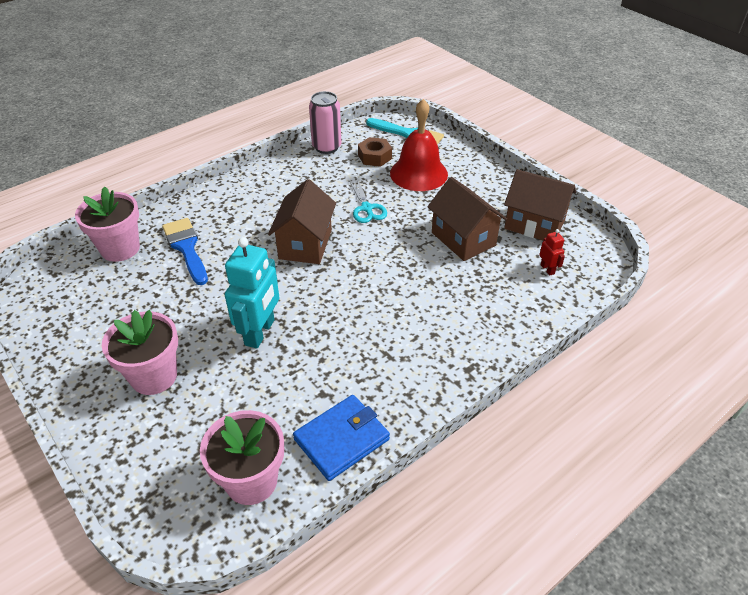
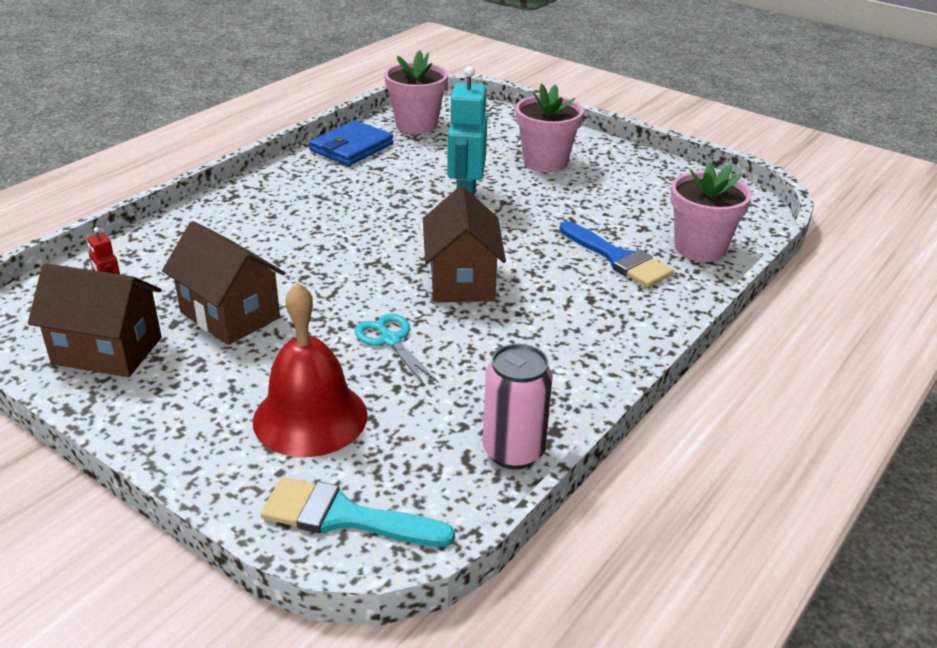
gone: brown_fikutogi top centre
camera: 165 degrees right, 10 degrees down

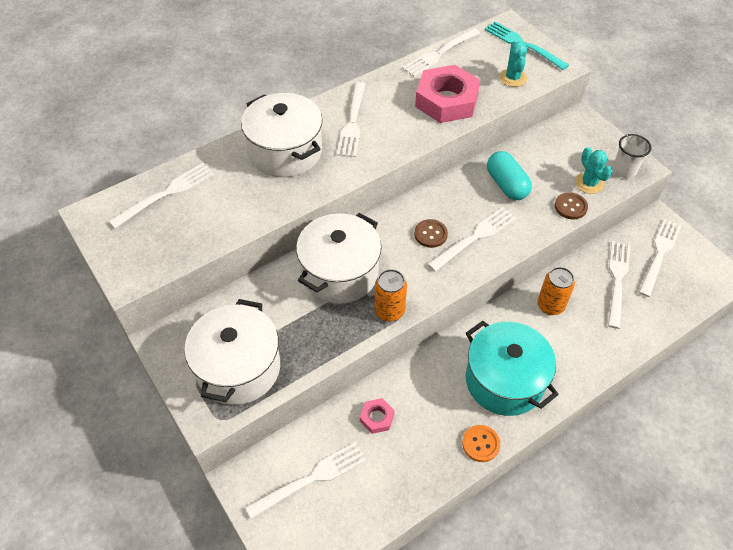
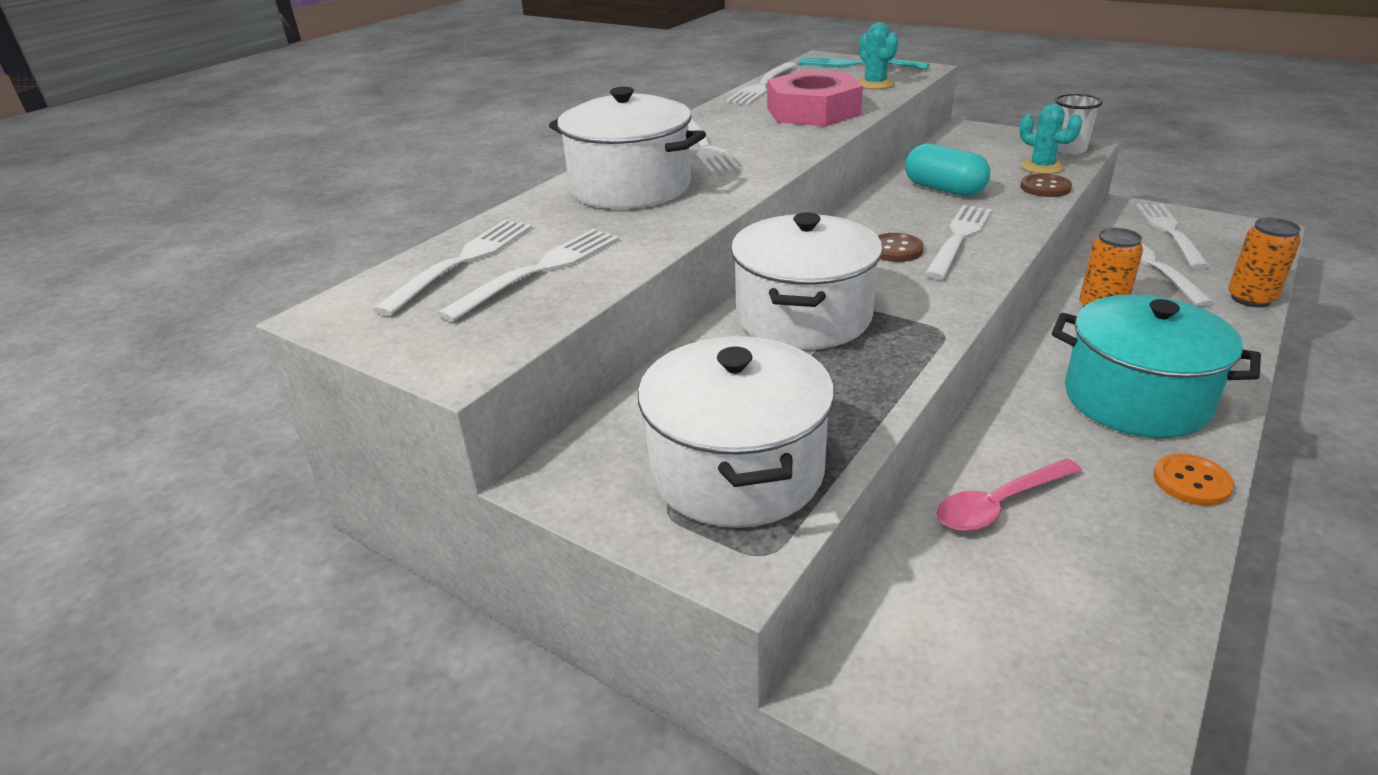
shifted: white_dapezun (no. 2 from left) bottom centre to centre; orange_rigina (no. 1 from left in the first image) centre to orange_rigina (no. 2 from left) middle right
swapped: pink_fikutogi (no. 1 from left) bottom centre to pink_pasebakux middle right
camera: 20 degrees left, 20 degrees down

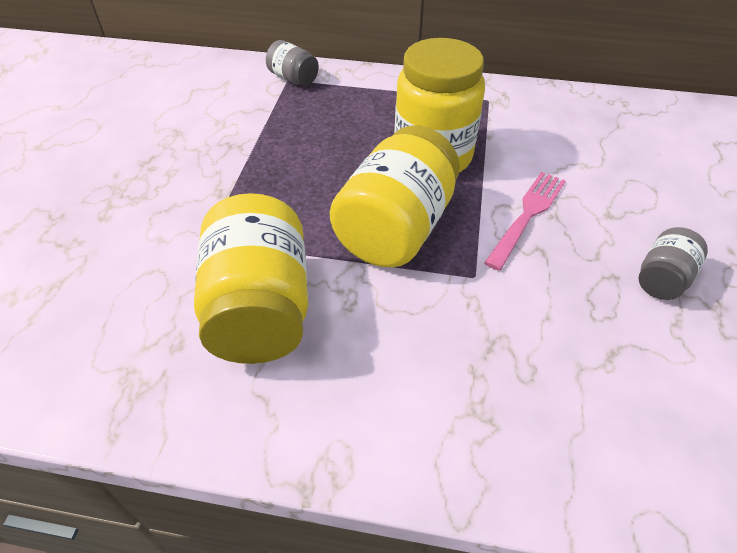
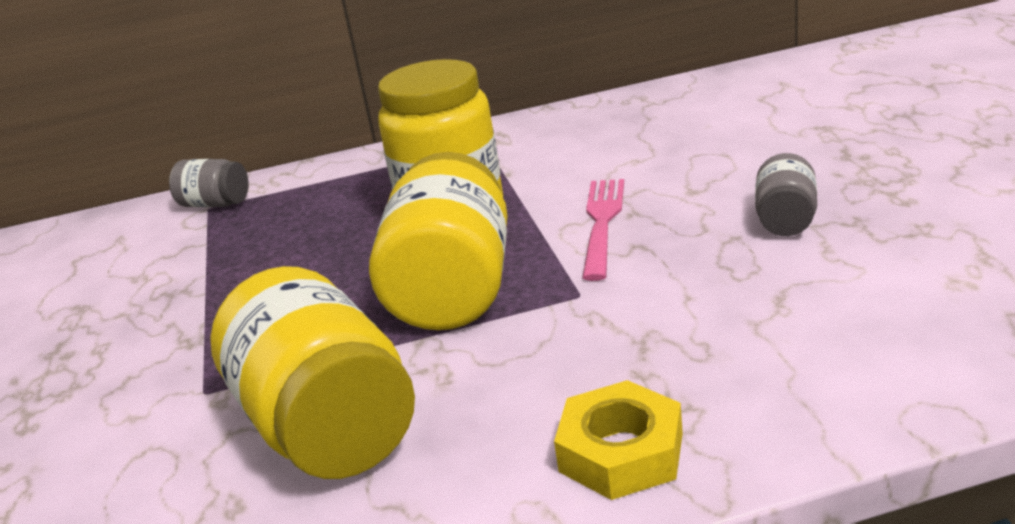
new: yellow_fikutogi bottom centre
camera: 20 degrees left, 20 degrees down

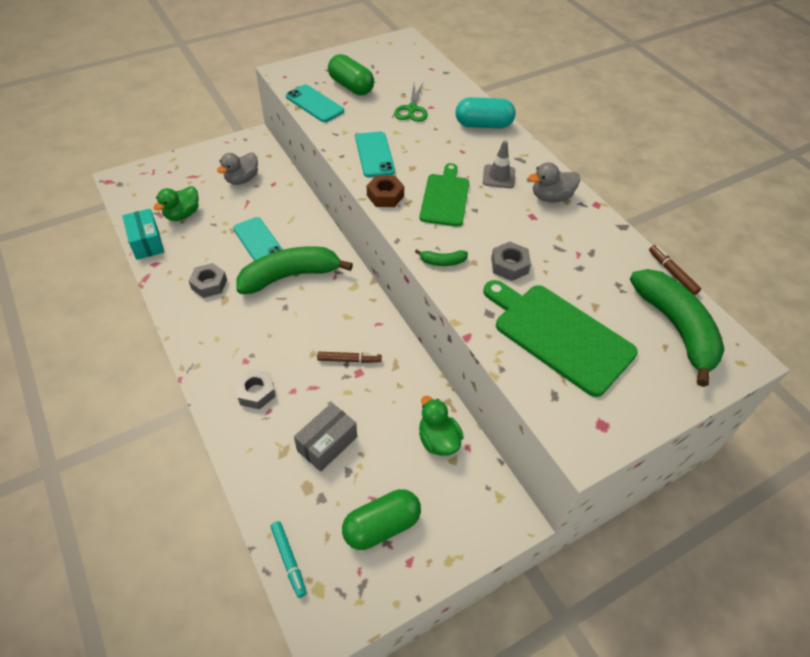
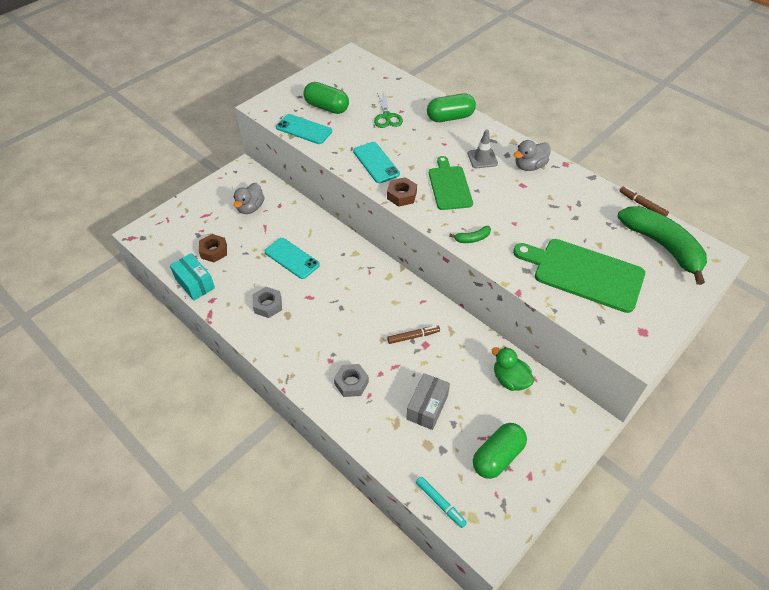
gone: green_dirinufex (no. 1 from left) centre; grey_fikutogi (no. 3 from left) centre
swapped: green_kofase (no. 1 from left) top left to brown_fikutogi (no. 1 from left) middle left
repainted: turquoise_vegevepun top centre to green_vegevepun (no. 2 from left) top centre
camera: 15 degrees left, 0 degrees up

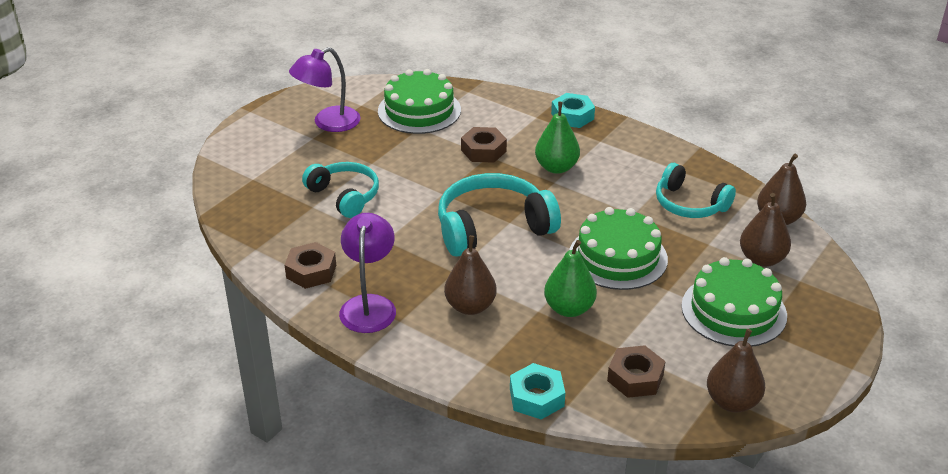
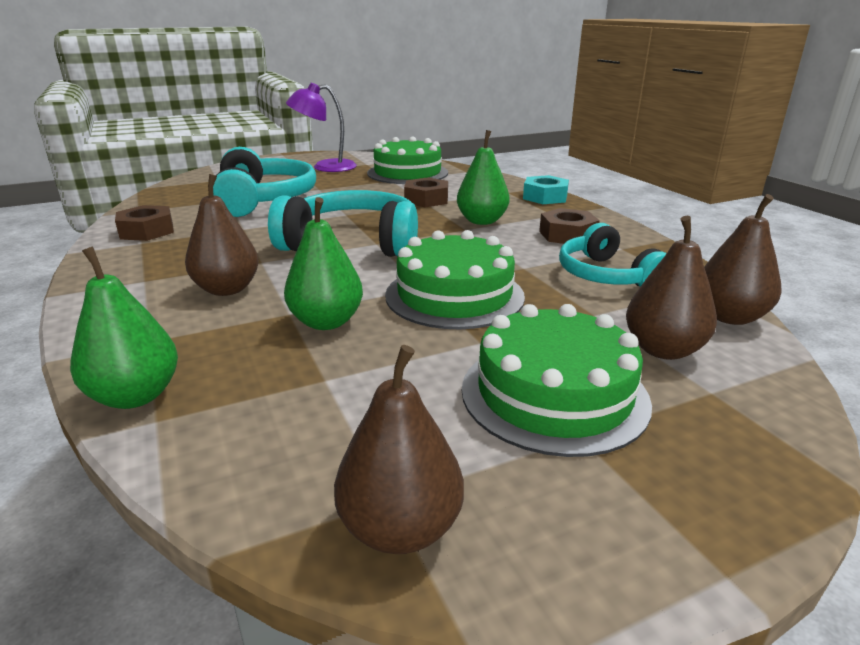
gone: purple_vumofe (no. 2 from left) centre
shifted: brown_fikutogi (no. 3 from left) bottom right to centre
swapped: turquoise_fikutogi (no. 1 from left) bottom centre to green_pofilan (no. 1 from left) middle left
scaled: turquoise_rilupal (no. 1 from left) centre = top left x1.53
camera: 30 degrees right, 10 degrees down

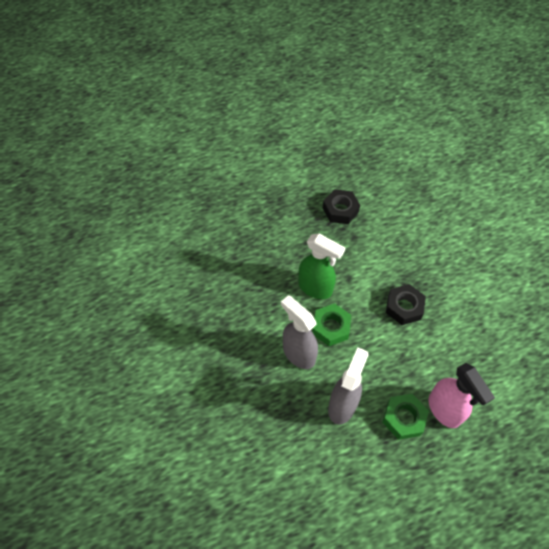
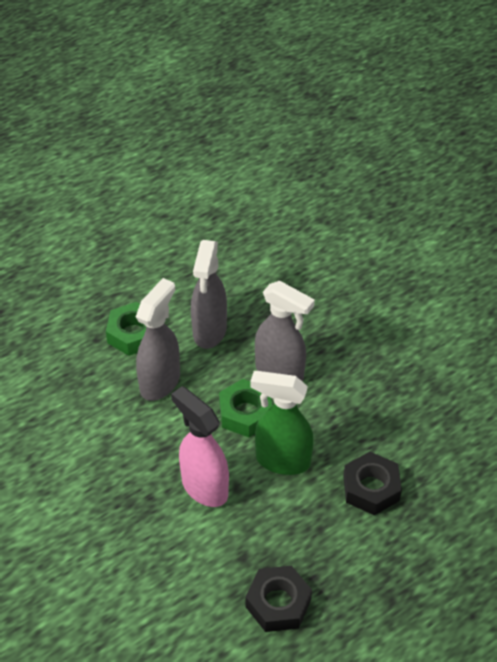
new: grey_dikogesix (no. 1 from left) middle left
shifted: black_fikutogi (no. 2 from left) middle right to bottom right; pink_dikogesix bottom right to bottom centre
camera: 165 degrees right, 10 degrees down

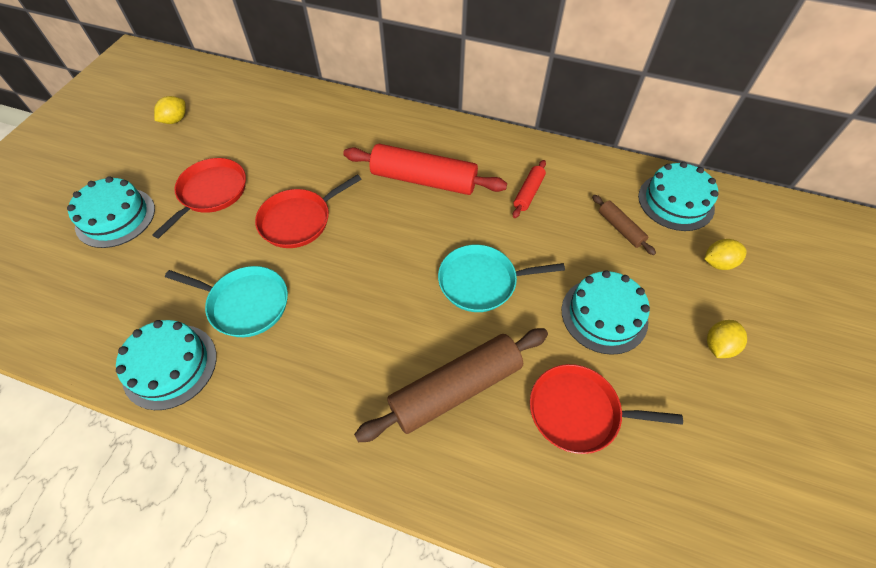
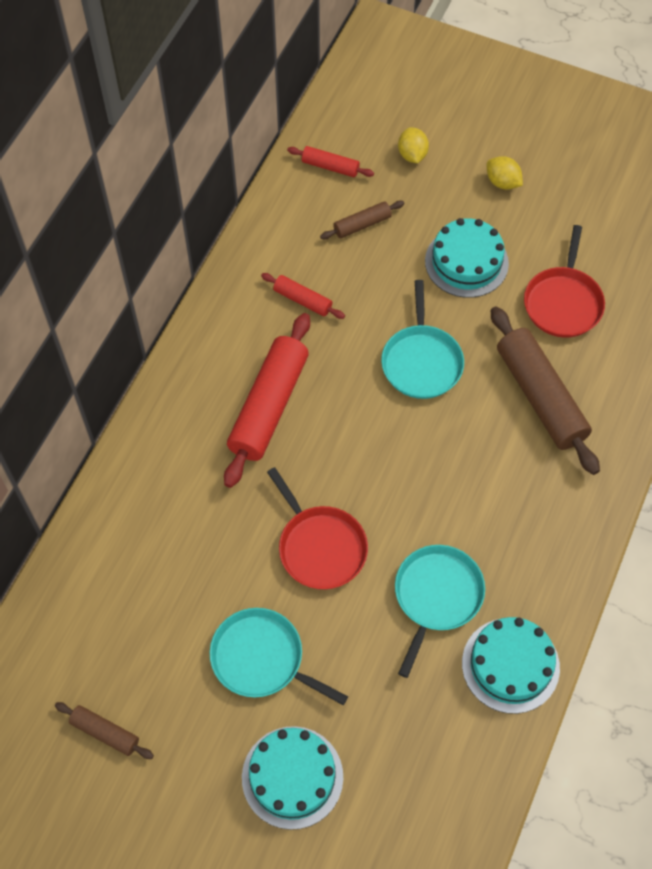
swapped: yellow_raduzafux (no. 1 from left) top left to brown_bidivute (no. 1 from left) bottom left; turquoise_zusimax (no. 4 from left) middle right to red_bidivute (no. 3 from left) top centre
repainted: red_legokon (no. 1 from left) middle left to turquoise_legokon (no. 1 from left) bottom centre
camera: 85 degrees left, 5 degrees up

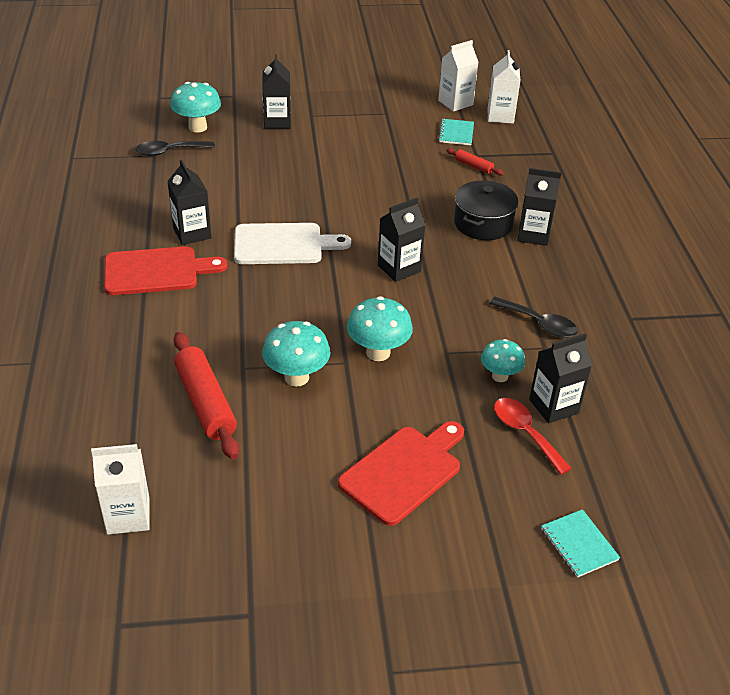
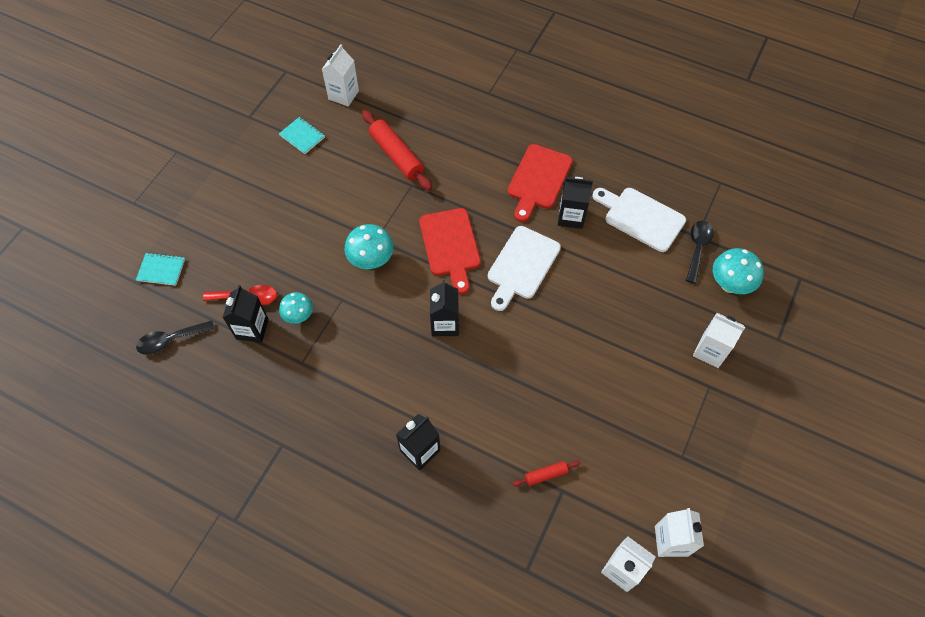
gone: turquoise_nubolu (no. 2 from left) centre; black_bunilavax top centre
new: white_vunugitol (no. 2 from left) middle right
shifted: red_vunugitol (no. 2 from left in the first image) bottom centre to red_vunugitol (no. 1 from left) centre; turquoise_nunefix (no. 1 from left in the first image) top centre to turquoise_nunefix (no. 2 from left) top left; black_pasebakux (no. 2 from left in the first image) middle right to black_pasebakux (no. 1 from left) middle left
repainted: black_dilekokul (no. 2 from left) top centre to white_dilekokul (no. 4 from left) middle right
rotated: red_bidivute (no. 1 from left) middle left = top centre 45 degrees clockwise
camera: 125 degrees right, 20 degrees up

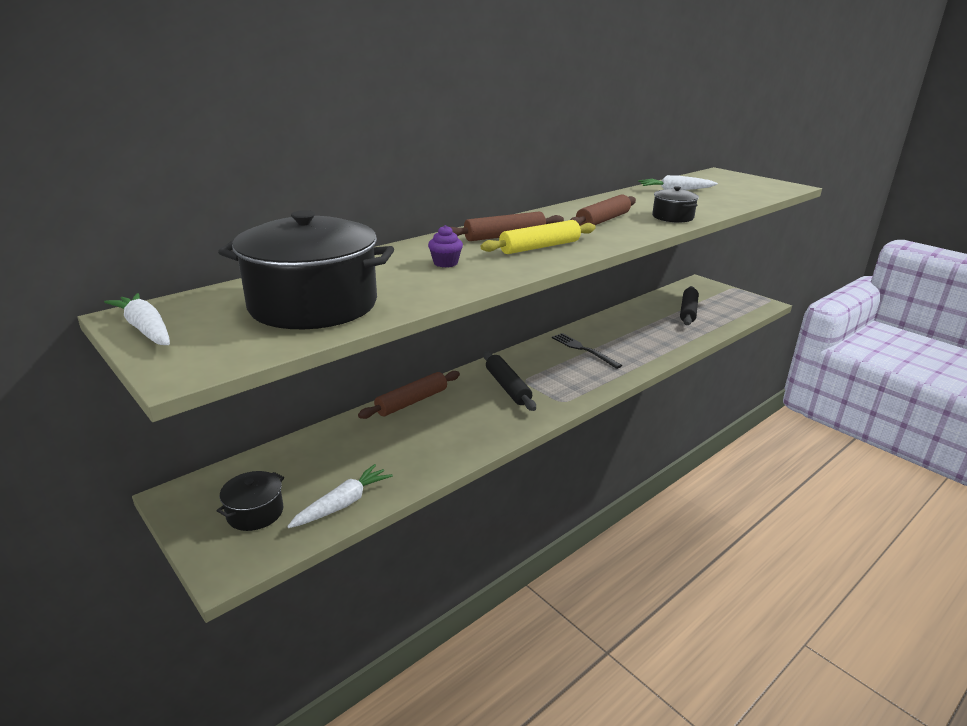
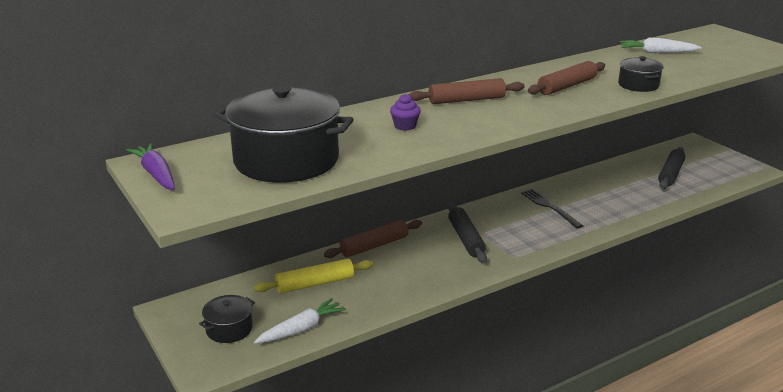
shifted: yellow_bidivute top centre to bottom centre
repainted: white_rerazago (no. 1 from left) middle left to purple_rerazago middle left
camera: 10 degrees right, 0 degrees up

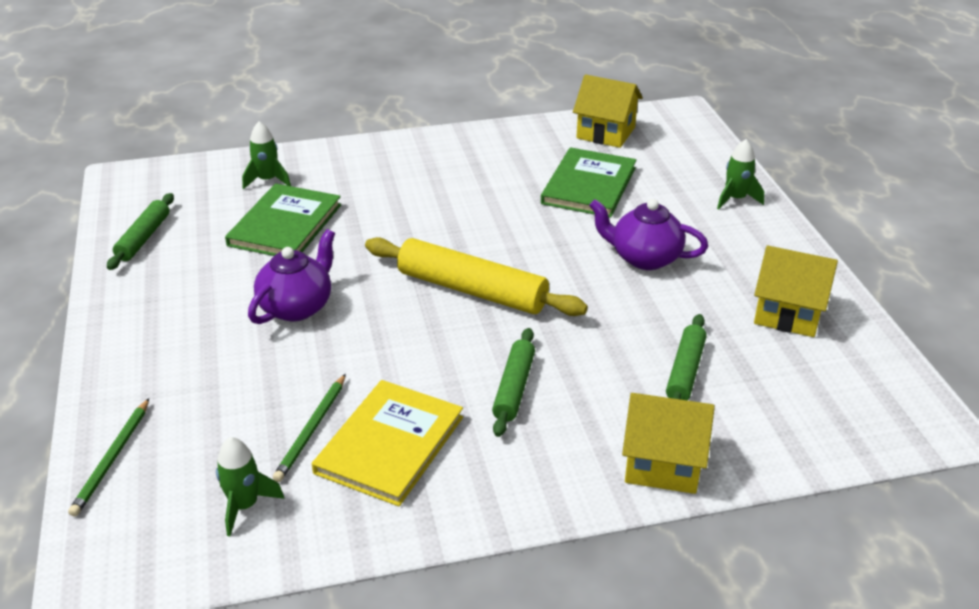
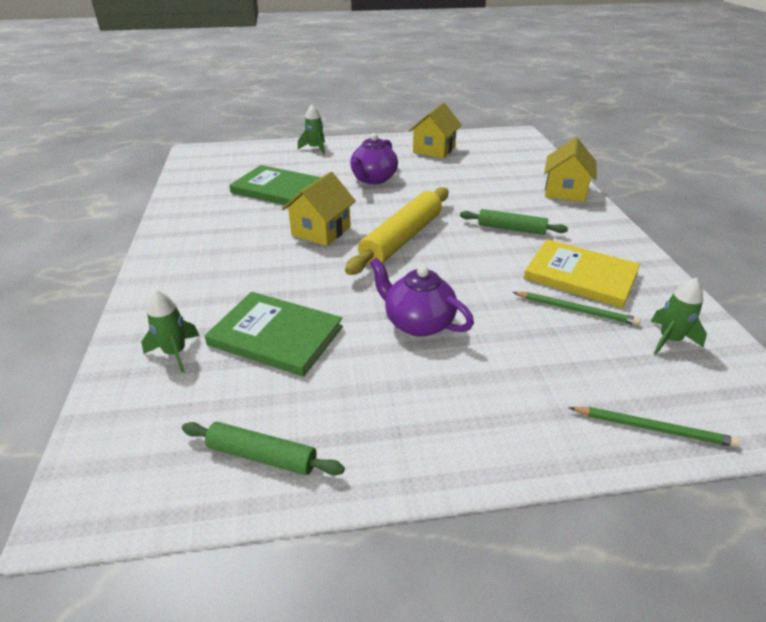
gone: green_bidivute (no. 3 from left) middle right
shifted: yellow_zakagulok (no. 1 from left) top centre to centre
camera: 85 degrees left, 0 degrees up

